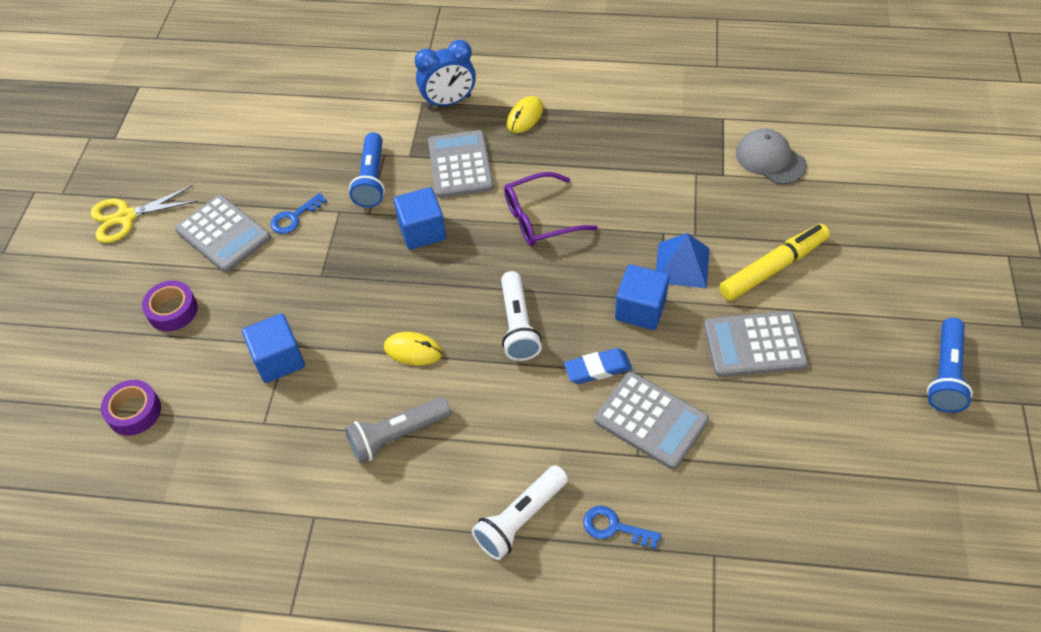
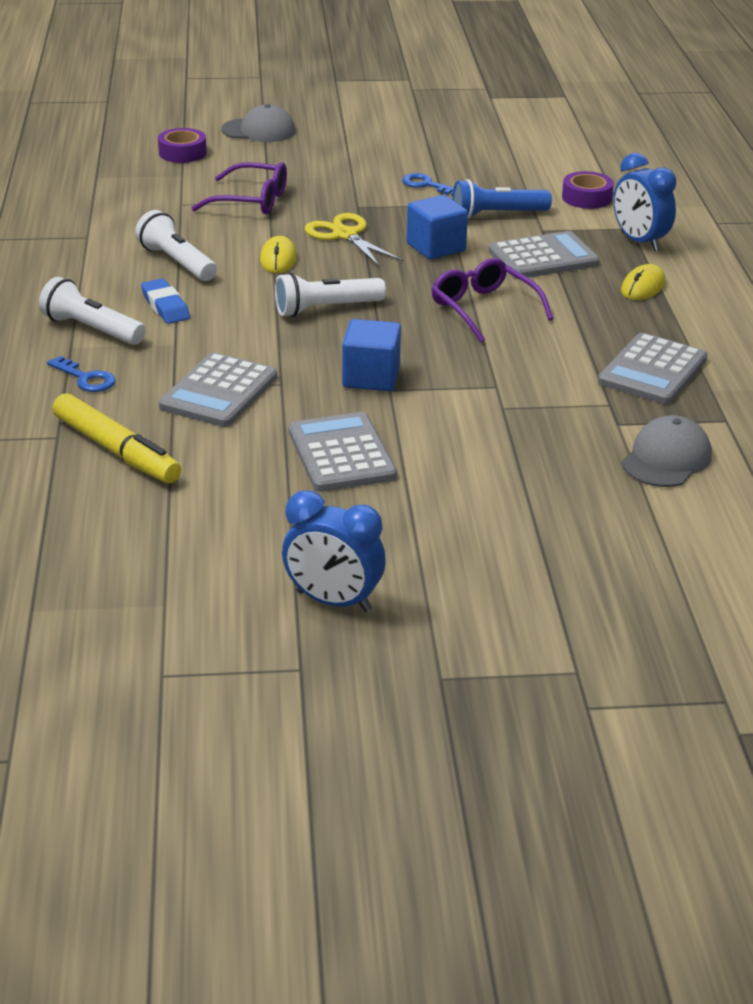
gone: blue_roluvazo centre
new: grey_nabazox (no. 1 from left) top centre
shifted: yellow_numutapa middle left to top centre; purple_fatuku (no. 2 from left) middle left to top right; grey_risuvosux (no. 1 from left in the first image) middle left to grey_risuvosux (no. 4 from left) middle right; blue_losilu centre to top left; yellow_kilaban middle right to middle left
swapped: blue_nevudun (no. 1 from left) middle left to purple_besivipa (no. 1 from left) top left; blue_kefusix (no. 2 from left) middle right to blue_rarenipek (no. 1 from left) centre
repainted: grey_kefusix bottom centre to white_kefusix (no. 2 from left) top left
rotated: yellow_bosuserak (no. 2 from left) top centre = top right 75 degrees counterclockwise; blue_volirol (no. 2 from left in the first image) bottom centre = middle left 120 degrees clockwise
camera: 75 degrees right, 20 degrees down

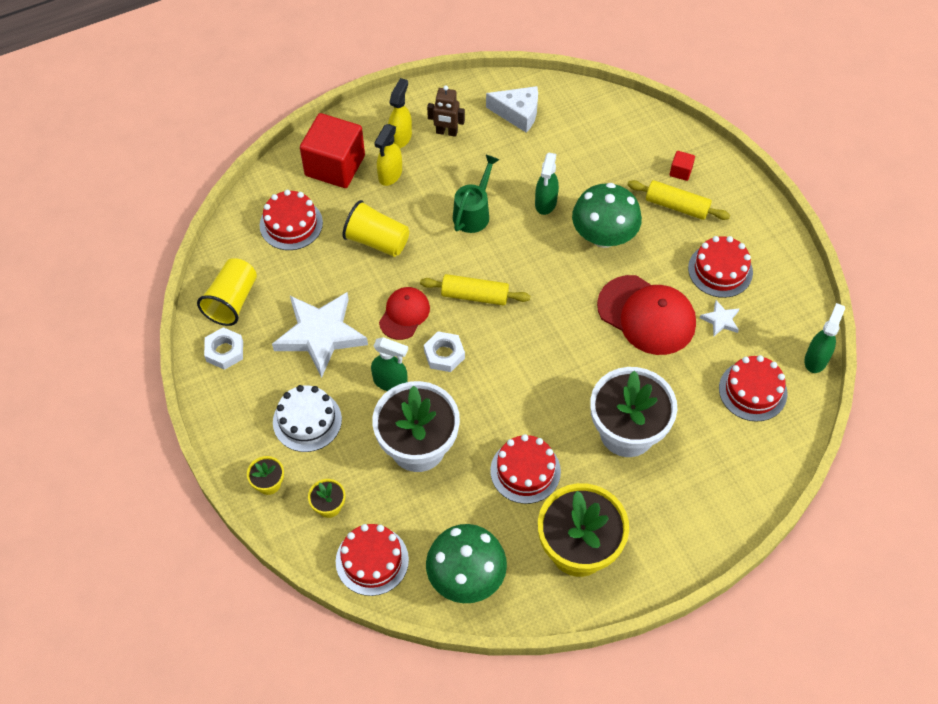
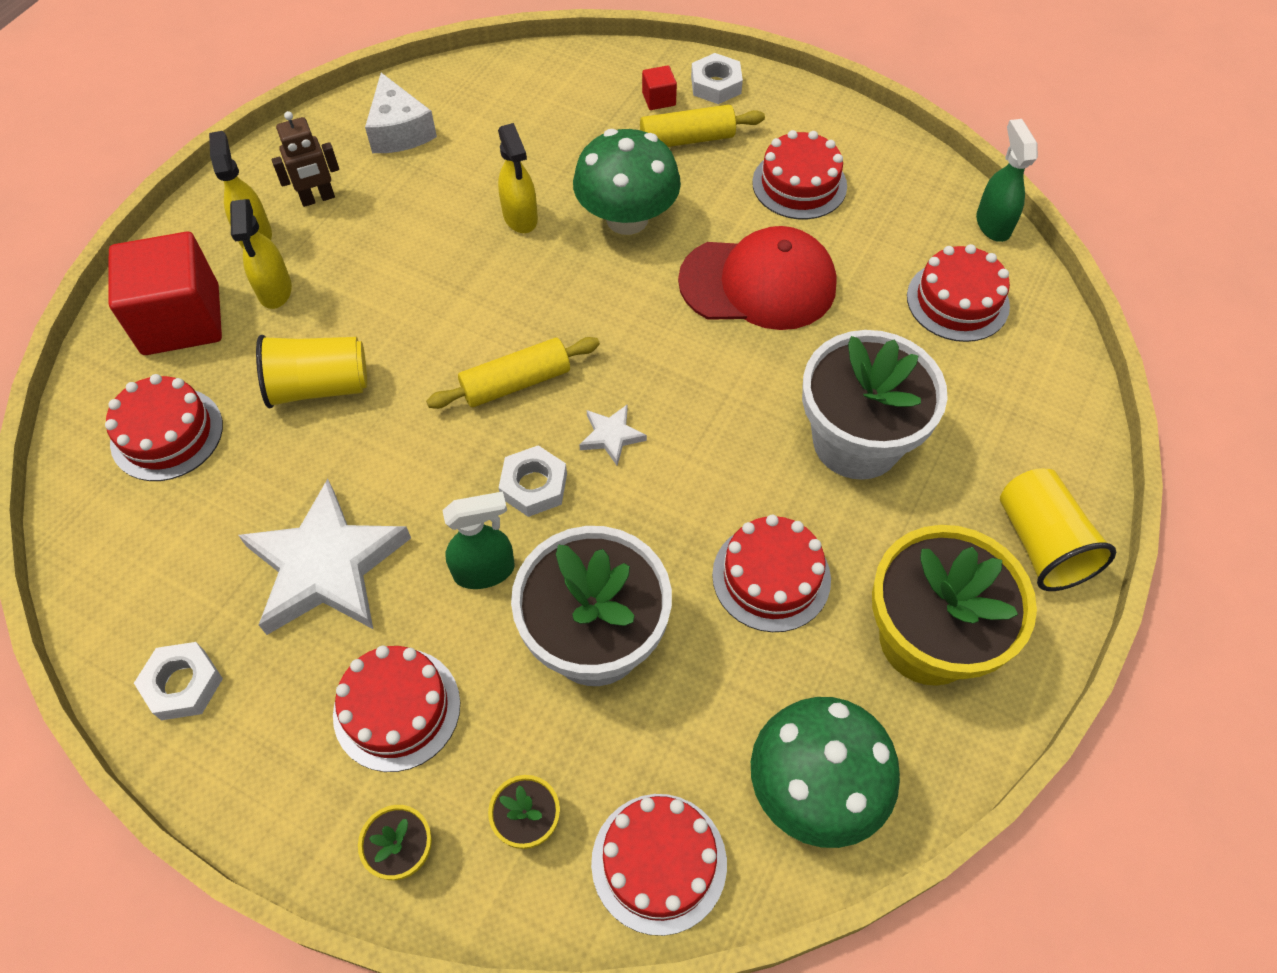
gone: red_nabazox (no. 1 from left) centre; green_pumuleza top centre
new: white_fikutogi (no. 3 from left) top centre
shifted: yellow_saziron (no. 1 from left in the first image) middle left to yellow_saziron (no. 2 from left) middle right; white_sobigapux (no. 2 from left) middle right to centre
repainted: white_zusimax middle left to red_zusimax (no. 2 from left) bottom left; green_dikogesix (no. 2 from left) top centre to yellow_dikogesix (no. 3 from left) top centre
rotated: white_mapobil top centre = top left 90 degrees clockwise
camera: 35 degrees left, 0 degrees up

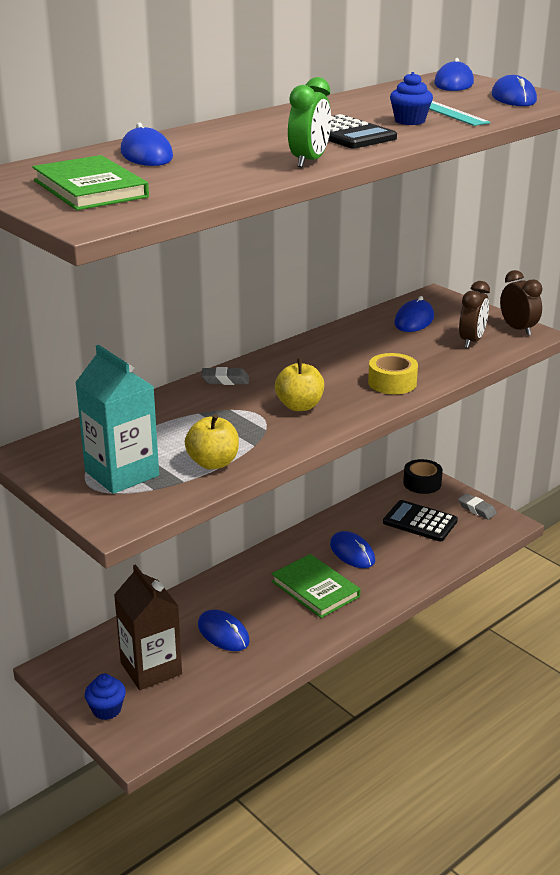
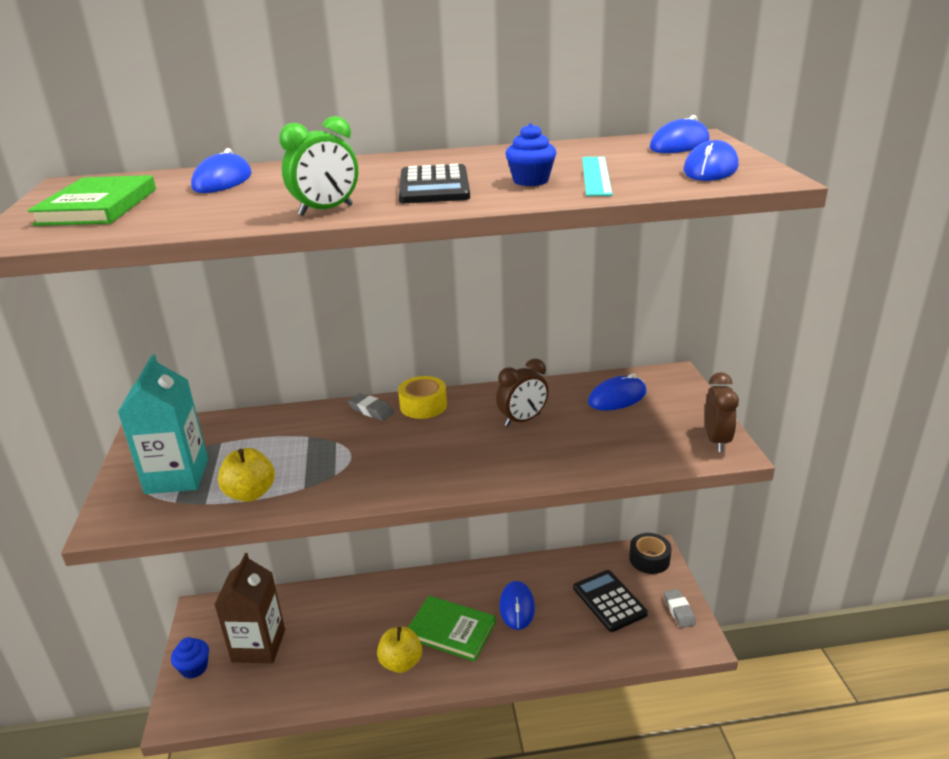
gone: blue_bosuserak (no. 2 from left) bottom centre
shifted: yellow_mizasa (no. 2 from left) centre to bottom centre; yellow_fatuku middle right to centre; brown_rarenipek (no. 1 from left) middle right to centre
rotated: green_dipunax (no. 2 from left) bottom centre = bottom centre 60 degrees counterclockwise
camera: 35 degrees right, 0 degrees up

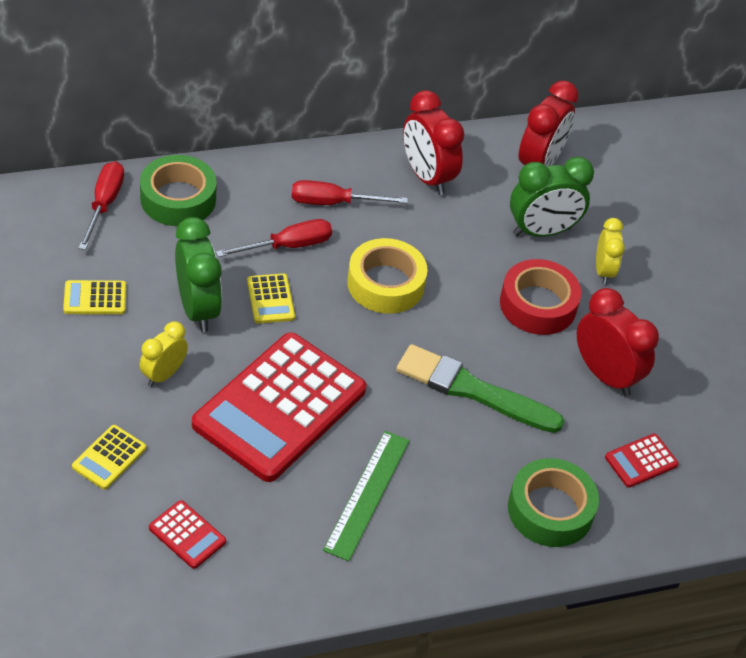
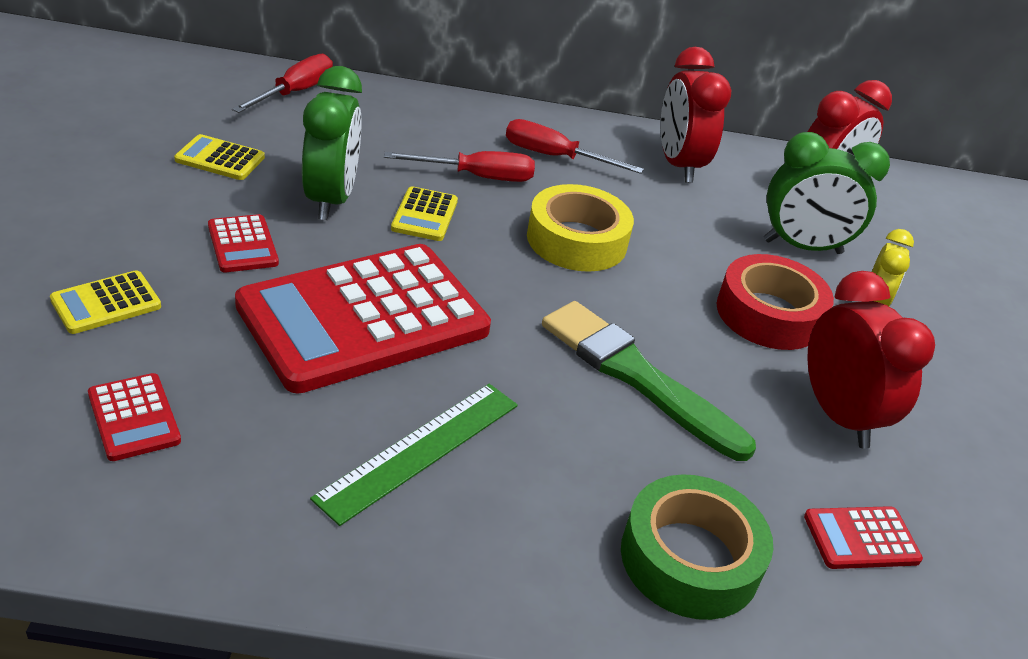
gone: green_fatuku (no. 1 from left) top left
swapped: yellow_rarenipek (no. 1 from left) middle left to red_risuvosux (no. 2 from left) middle left
camera: 20 degrees right, 10 degrees down

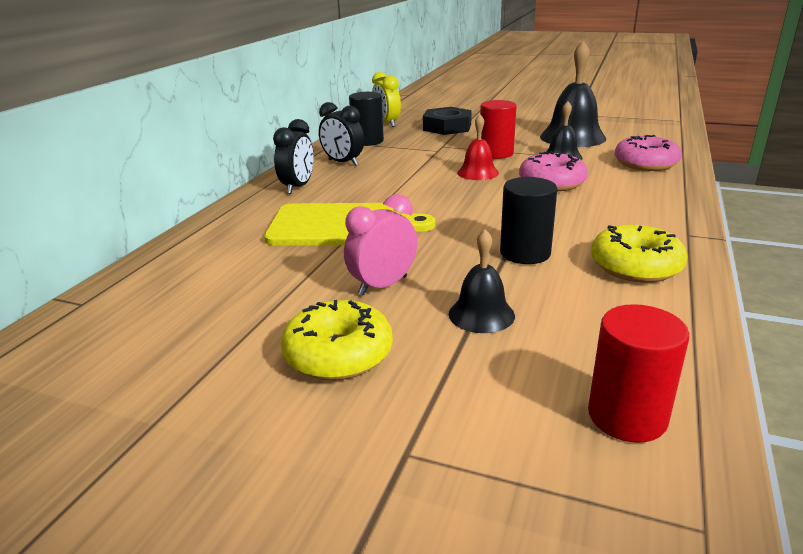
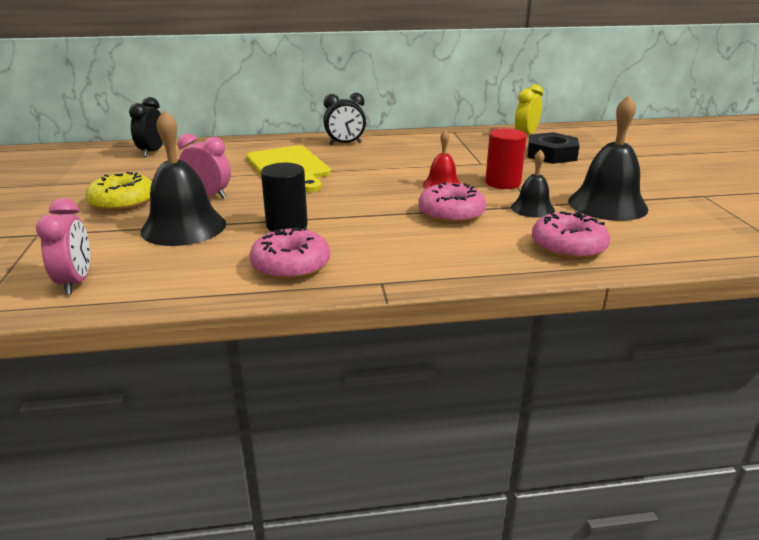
gone: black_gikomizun (no. 1 from left) top centre
shifted: black_rarenipek (no. 2 from left in the first image) top centre to black_rarenipek (no. 1 from left) top left
swapped: red_gikomizun (no. 2 from left) bottom right to pink_rarenipek (no. 1 from left) middle left
repainted: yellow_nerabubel (no. 2 from left) middle right to pink_nerabubel (no. 1 from left) centre
scaled: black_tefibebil (no. 1 from left) centre = top left x1.80
camera: 60 degrees right, 0 degrees up

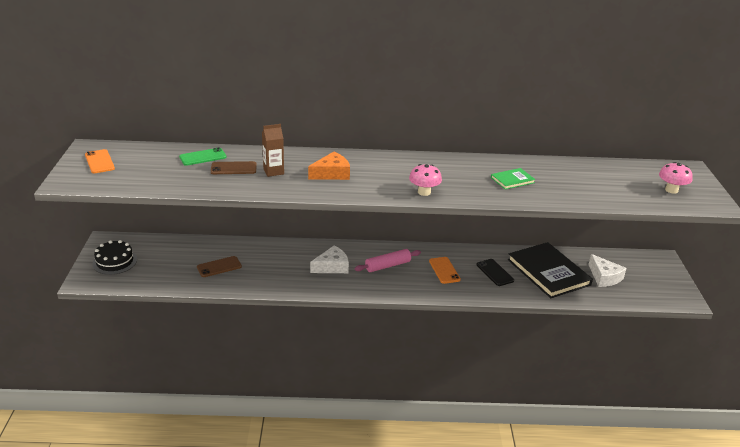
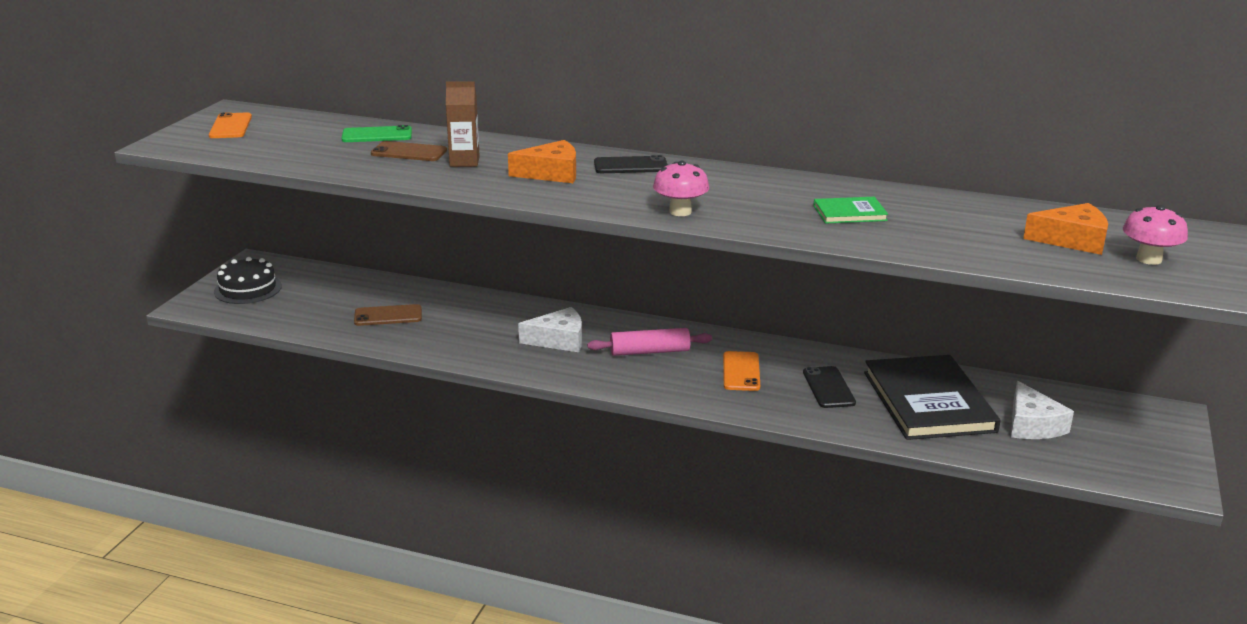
new: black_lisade (no. 1 from left) top centre; orange_mapobil (no. 2 from left) middle right
camera: 20 degrees right, 5 degrees down

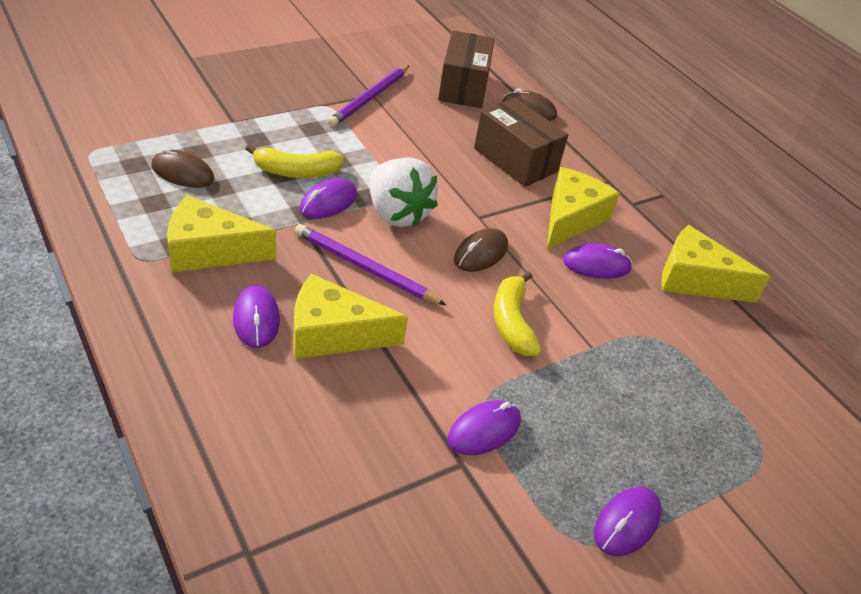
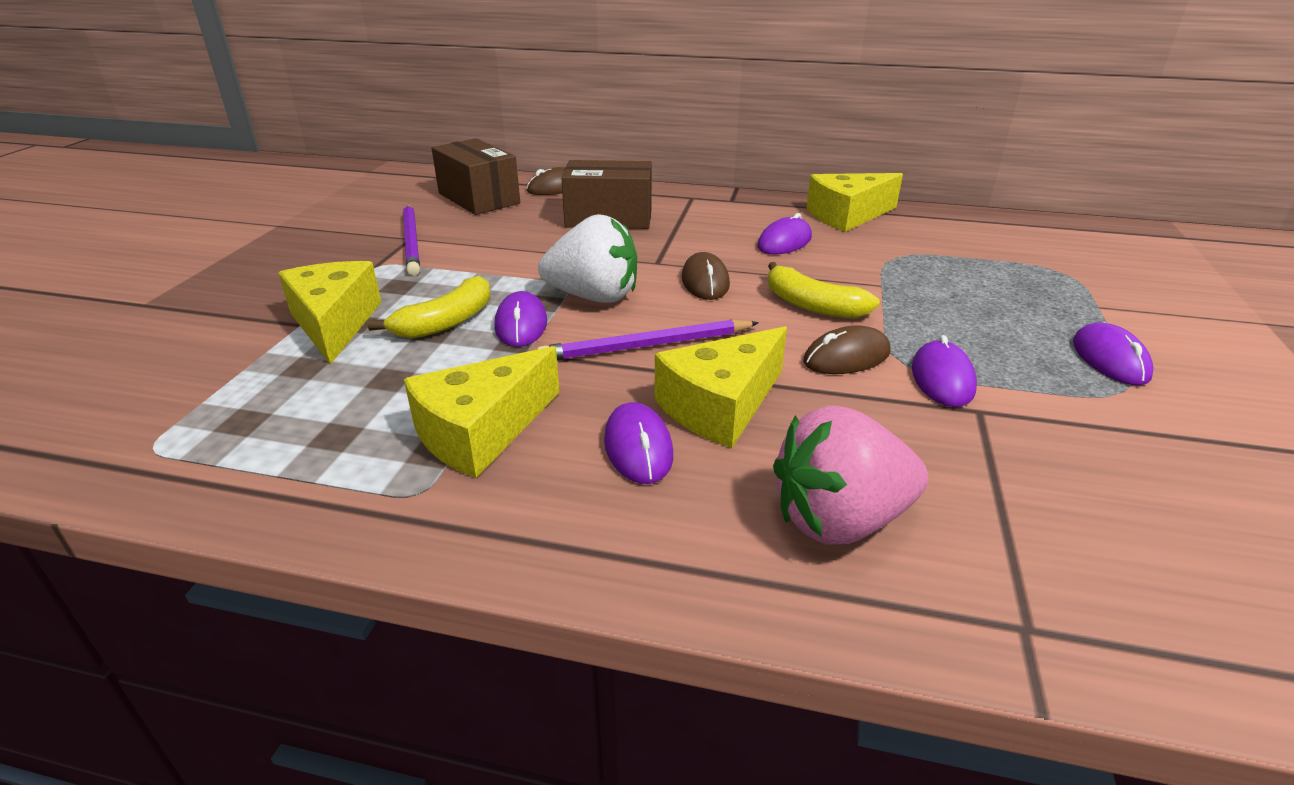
new: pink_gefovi centre
shifted: brown_bosuserak (no. 1 from left in the first image) top left to brown_bosuserak (no. 3 from left) centre; yellow_mapobil (no. 3 from left in the first image) middle right to yellow_mapobil (no. 1 from left) middle left
rotated: purple_bosuserak (no. 1 from left in the first image) middle left = centre 45 degrees clockwise
camera: 40 degrees left, 10 degrees down

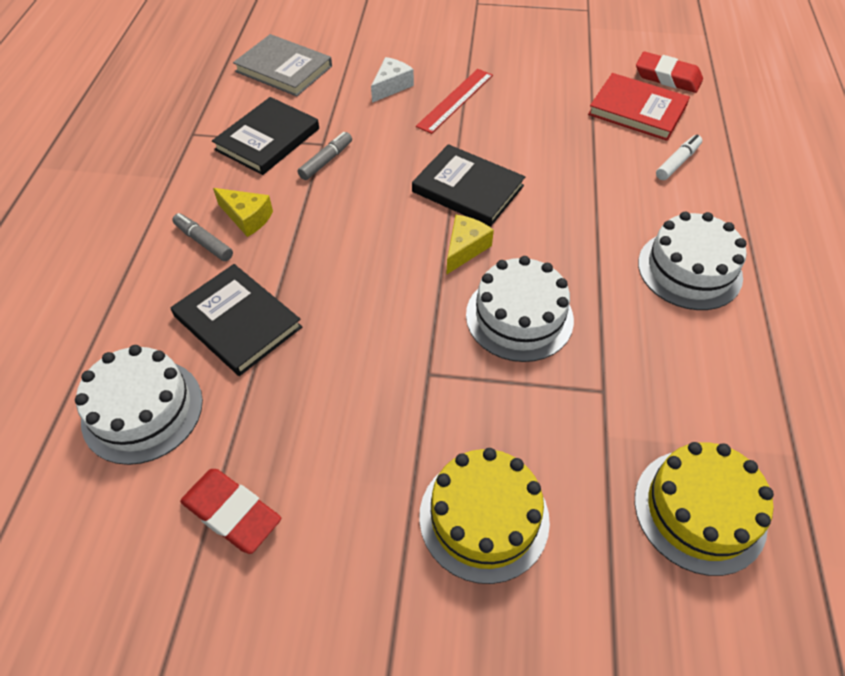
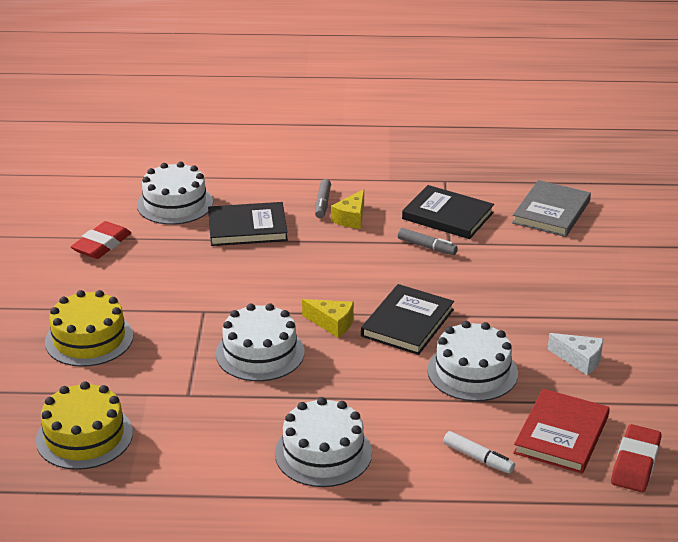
gone: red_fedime top centre
new: white_zusimax (no. 4 from left) middle right
shifted: white_mapobil top centre to middle right
rotated: black_dipunax (no. 1 from left) middle left = centre 45 degrees clockwise; grey_kilaban (no. 1 from left) middle left = centre 150 degrees clockwise
camera: 85 degrees right, 20 degrees down

